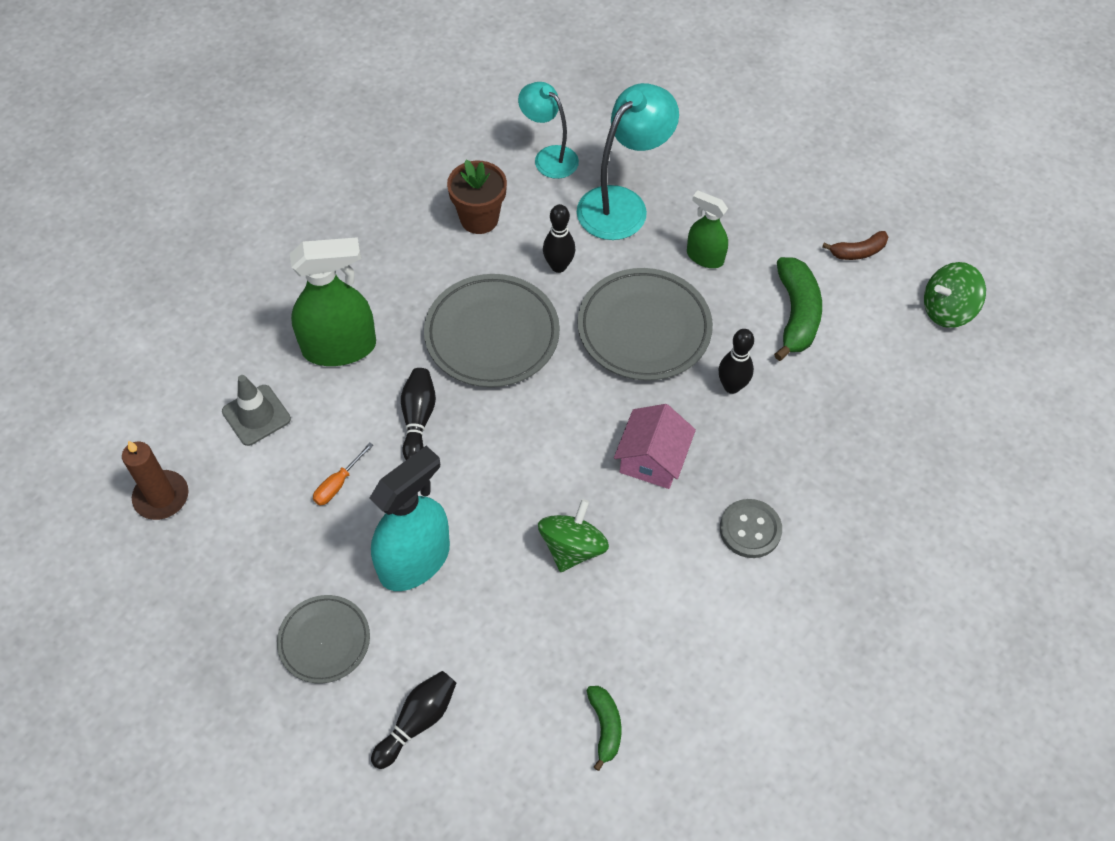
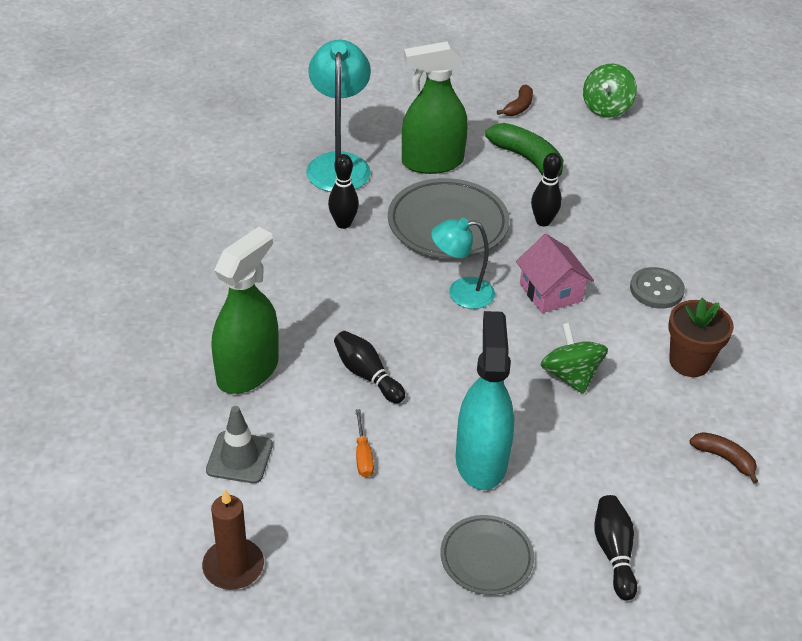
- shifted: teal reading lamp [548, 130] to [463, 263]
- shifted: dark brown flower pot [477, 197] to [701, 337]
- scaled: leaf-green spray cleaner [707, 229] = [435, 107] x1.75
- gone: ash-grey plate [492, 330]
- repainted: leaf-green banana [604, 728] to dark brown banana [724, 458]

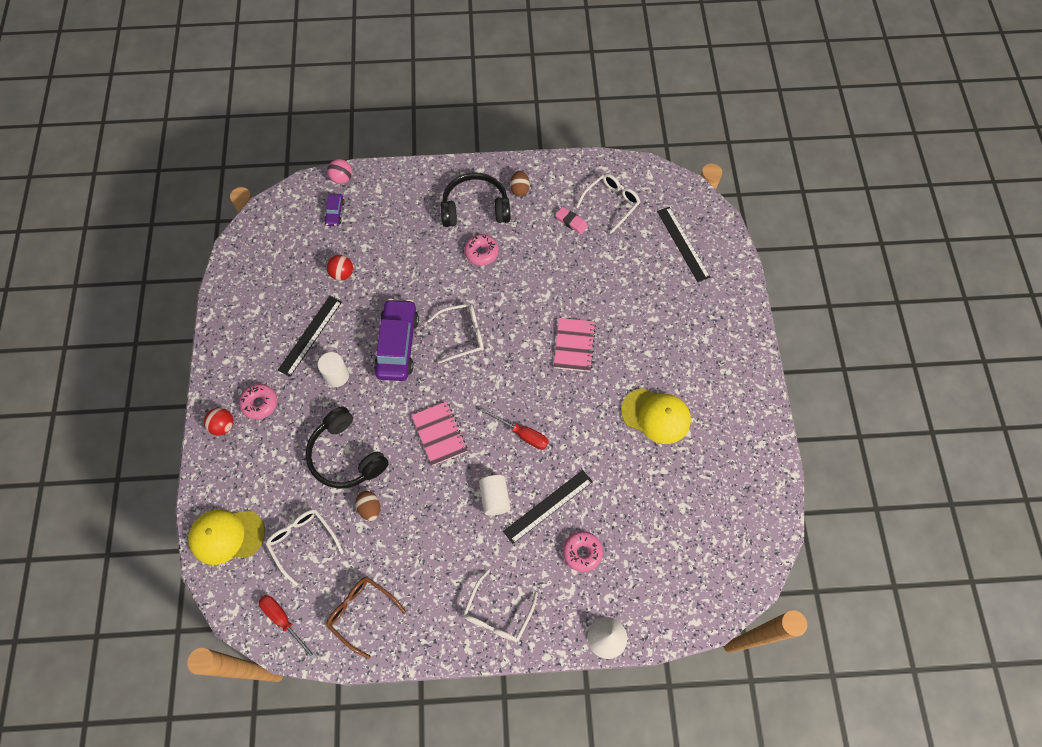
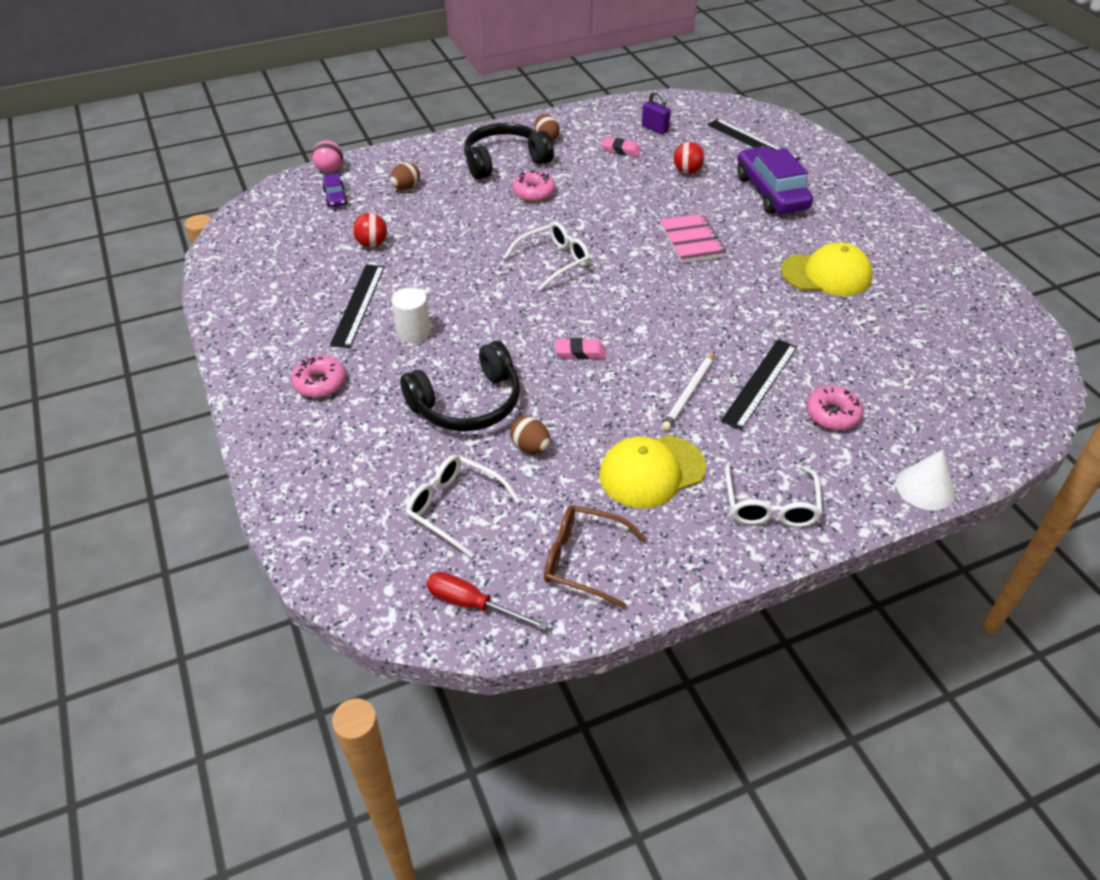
- swapped: white glasses [608, 204] to purple padlock [656, 112]
- shifted: purple car [396, 340] to [775, 180]
- swapped: rosy exercise book [440, 433] to rosy pencil eraser [580, 348]
- rotated: black over-ear headphones [347, 447] = [460, 386] 60 degrees counterclockwise
- shifted: crimson ball [218, 422] to [689, 158]
- gone: crimson hand screwdriver [515, 428]
- swapped: white solid cylinder [495, 495] to white wooden pencil [688, 391]
- shifted: yellow peaked cap [226, 537] to [652, 471]
- new: dark brown egg shape [405, 176]

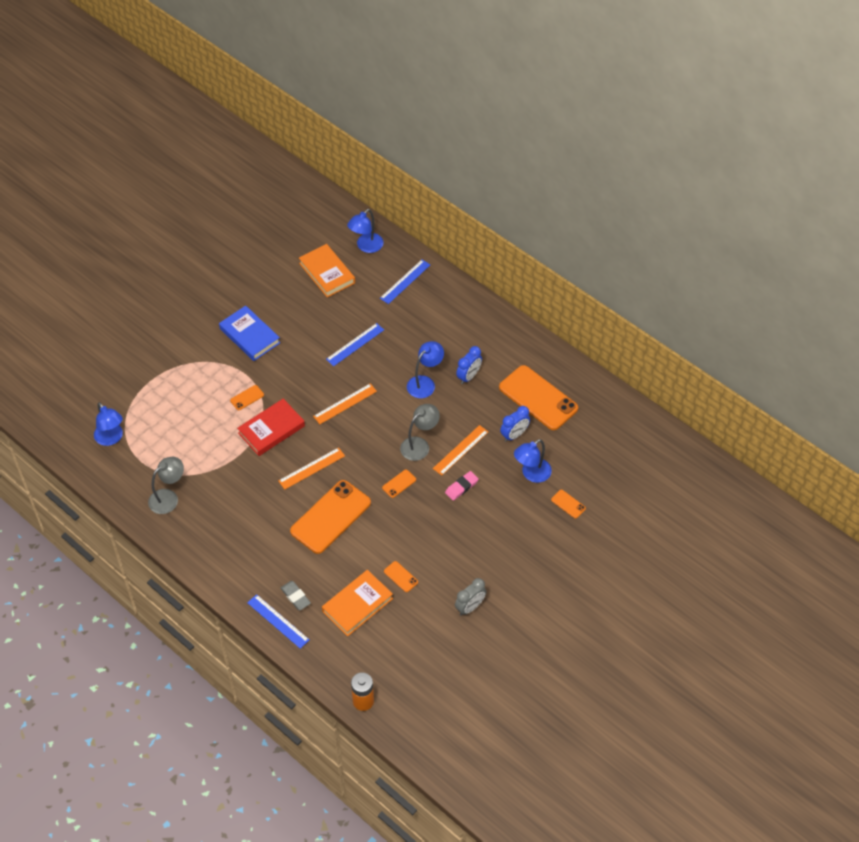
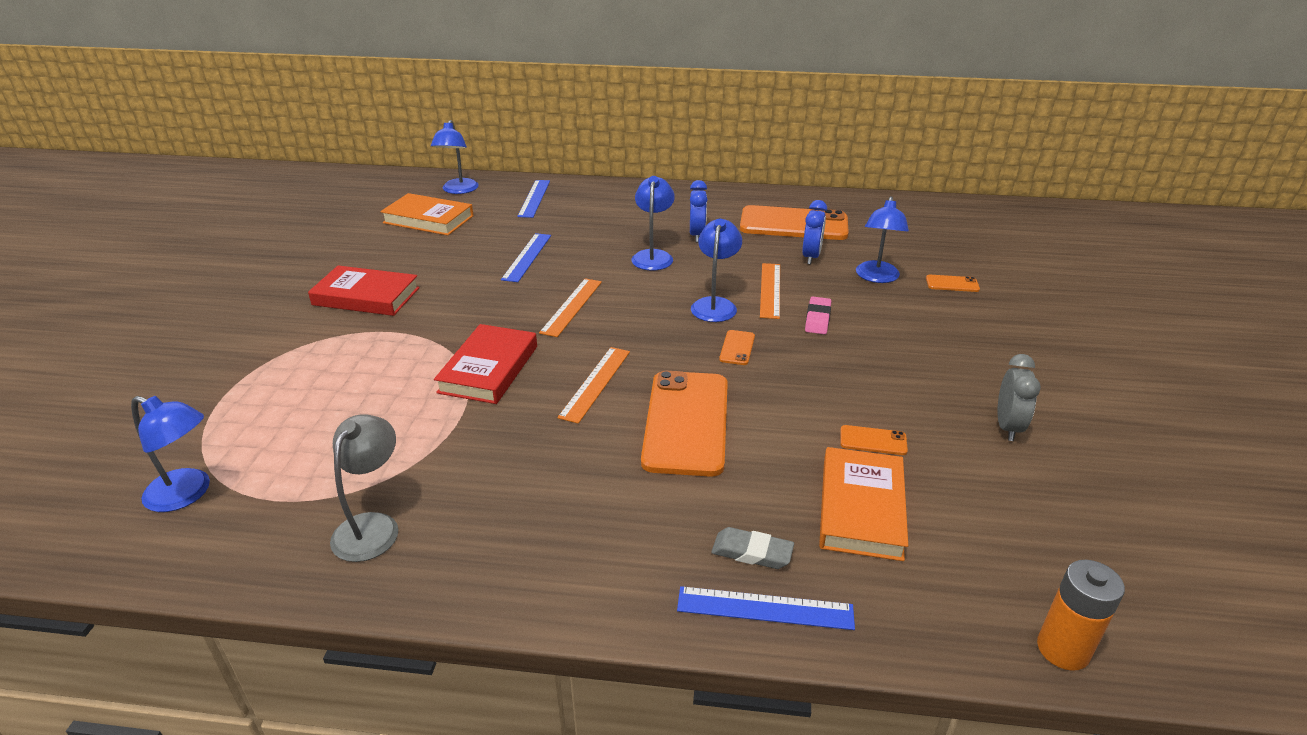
- repainted: royal blue hardcover [249, 333] to crimson hardcover [364, 290]
- gone: bright orange phone [247, 397]
- repainted: ash-grey reading lamp [420, 432] to royal blue reading lamp [716, 270]

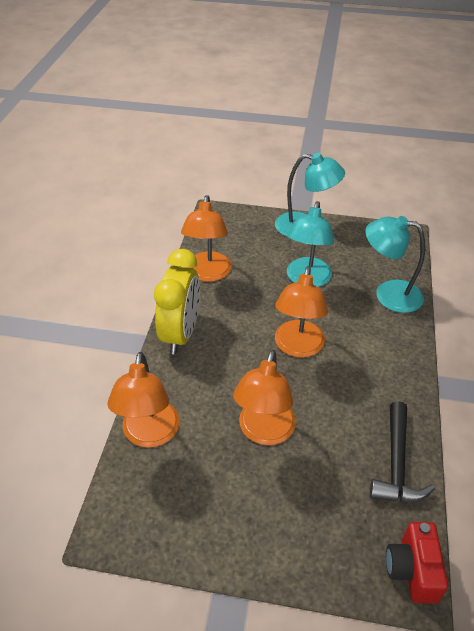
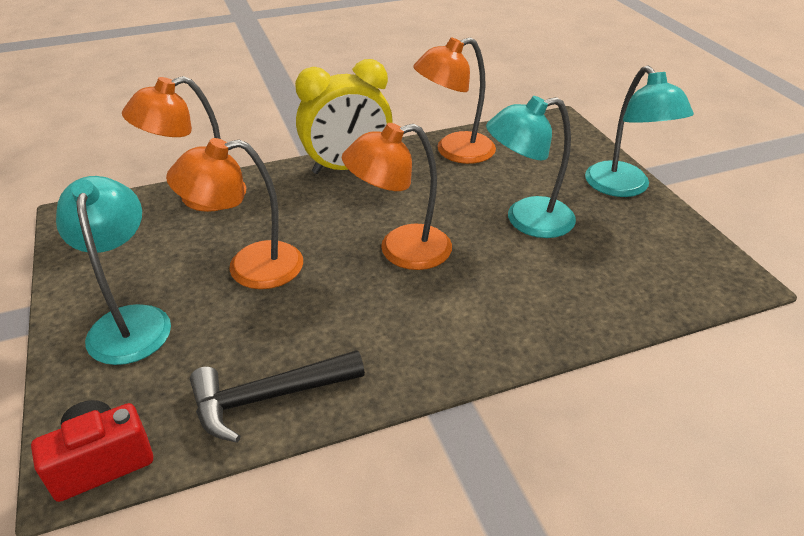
- shifted: teal reading lamp [395, 264] to [113, 270]

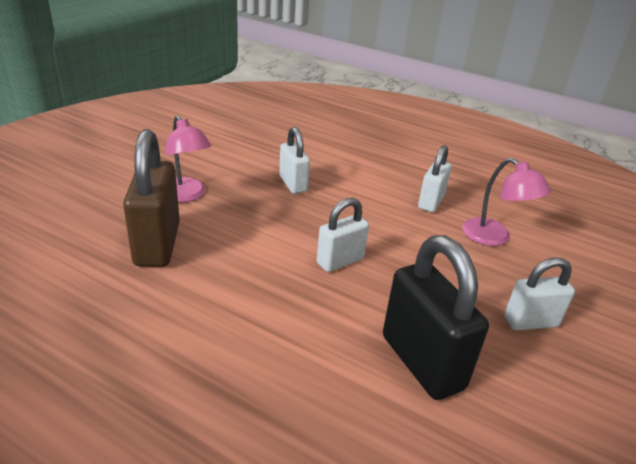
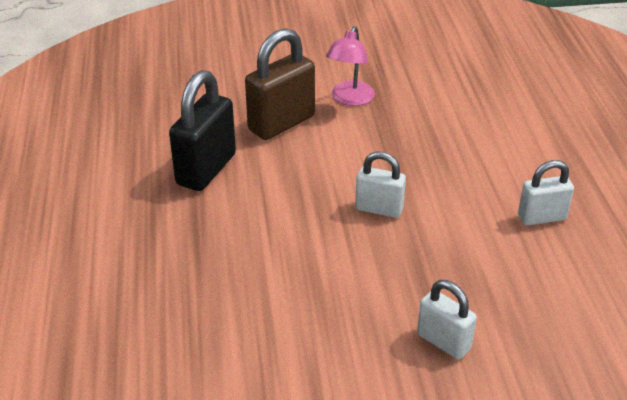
- gone: white padlock [294, 160]
- gone: rosy reading lamp [506, 202]
- shifted: black padlock [436, 317] to [202, 130]

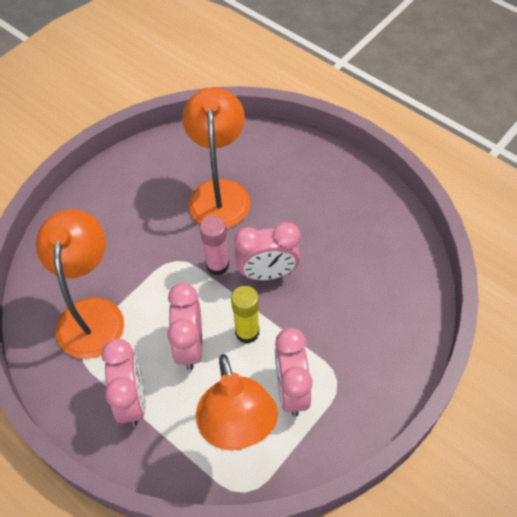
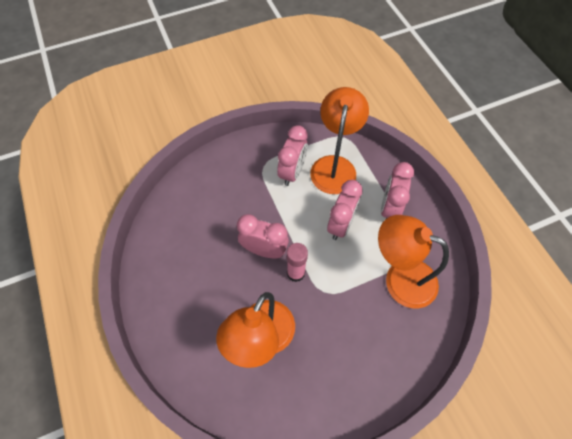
- rotated: bright orange reading lamp [80, 284] = [413, 262] 90 degrees clockwise
- gone: yellow glue [245, 315]

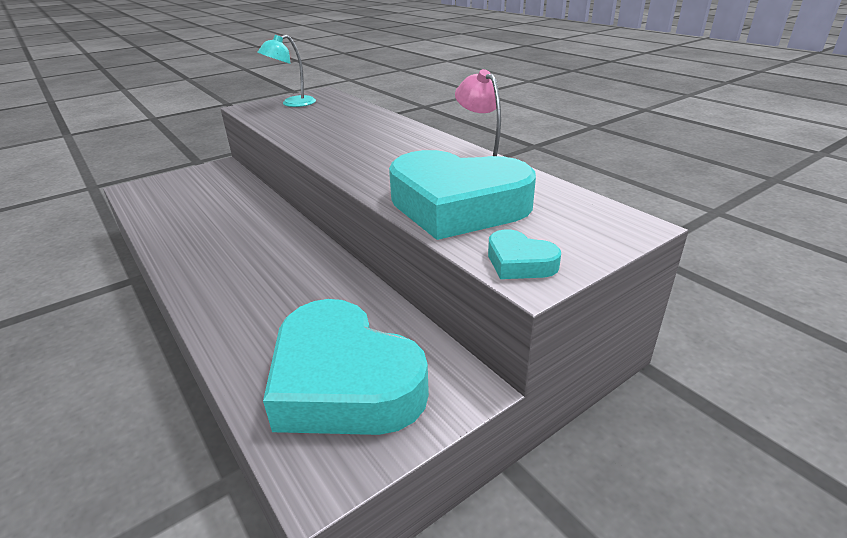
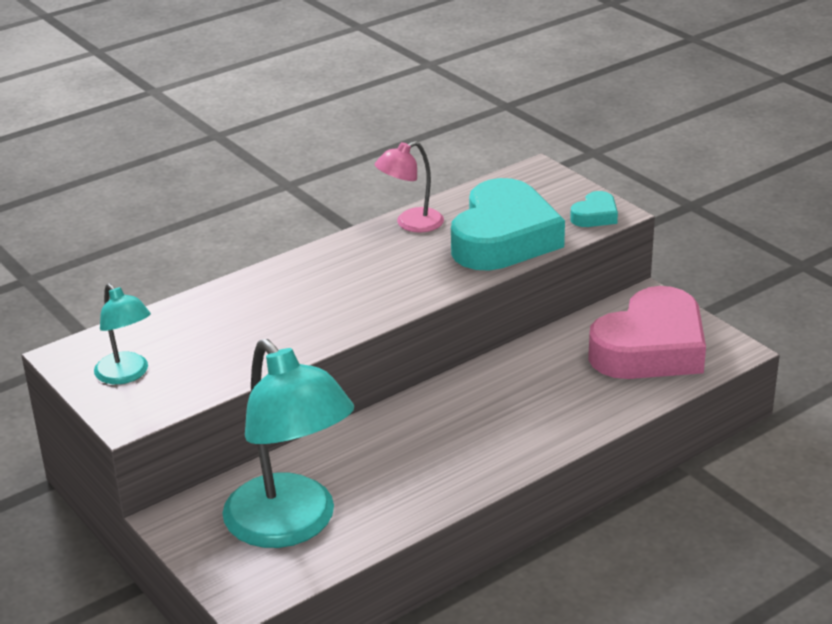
- repainted: teal heart [346, 367] to rosy heart [647, 332]
- new: teal reading lamp [288, 443]

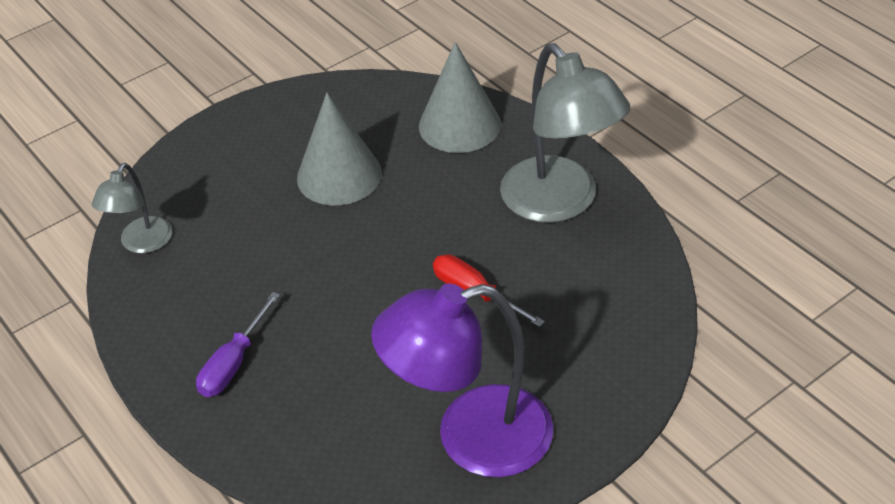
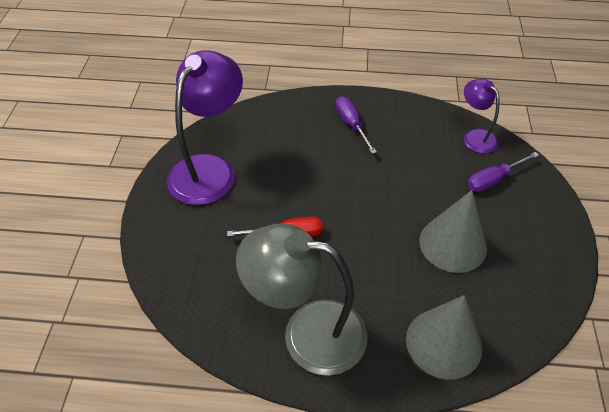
- repainted: ash-grey reading lamp [132, 208] to purple reading lamp [481, 116]
- new: purple hand screwdriver [503, 172]

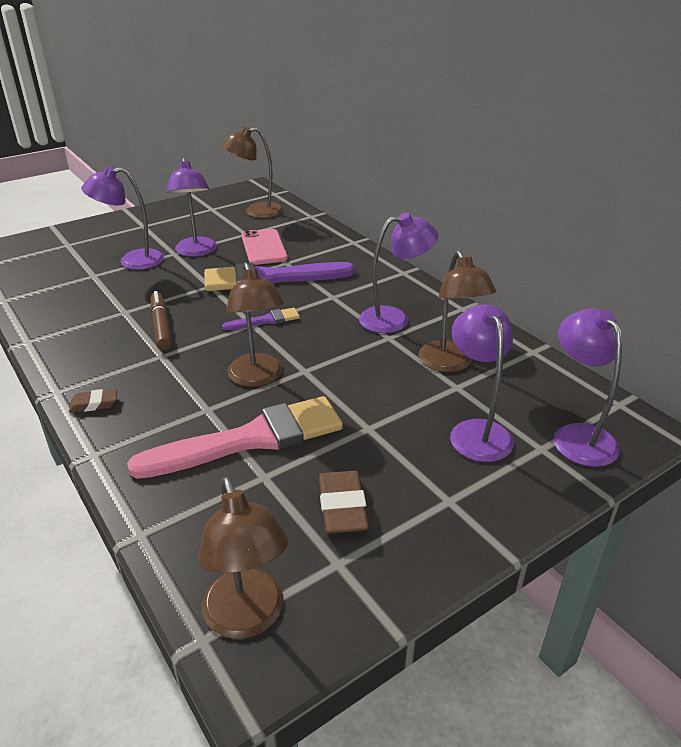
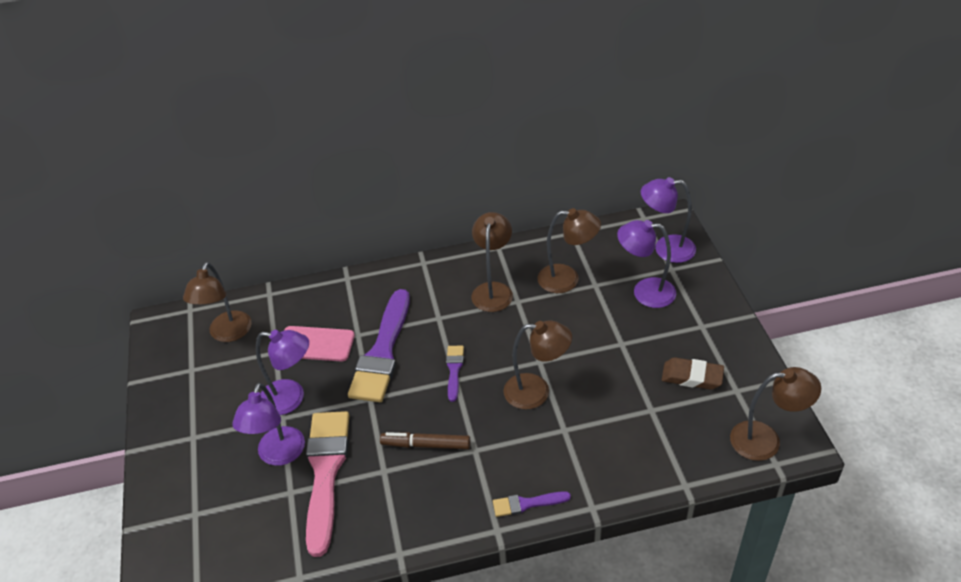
- repainted: purple reading lamp [399, 273] to dark brown reading lamp [492, 262]
- swapped: dark brown pencil eraser [93, 401] to purple paintbrush [532, 504]
- shifted: rosy paintbrush [235, 437] to [328, 484]

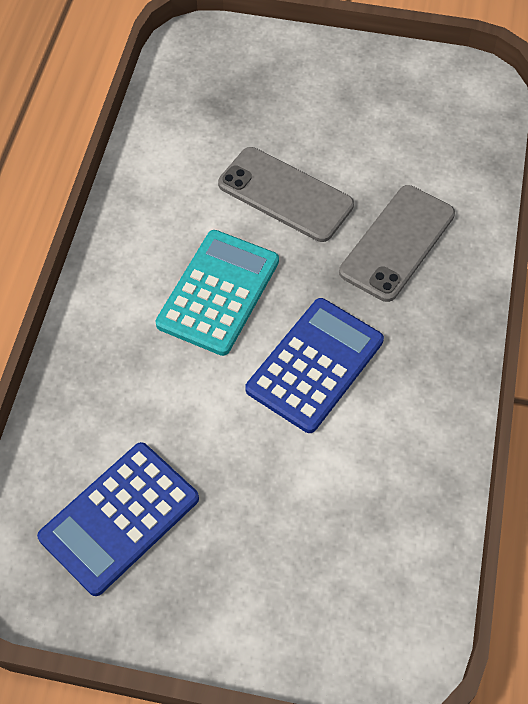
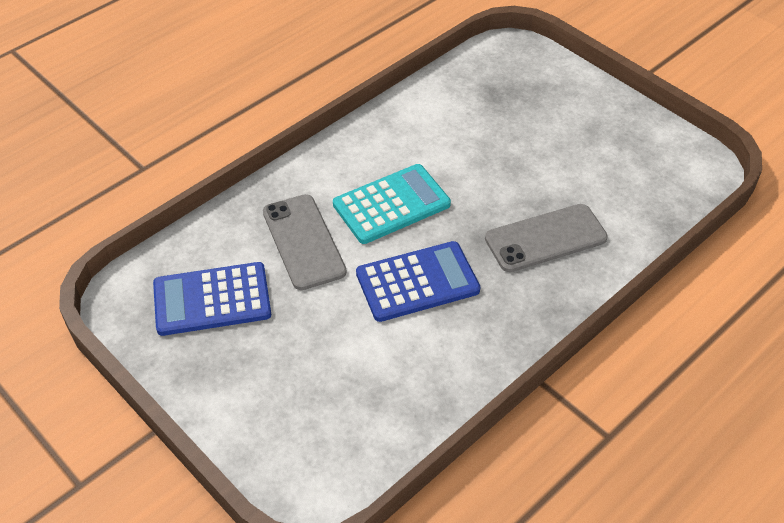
- shifted: ash-grey phone [286, 194] to [305, 242]

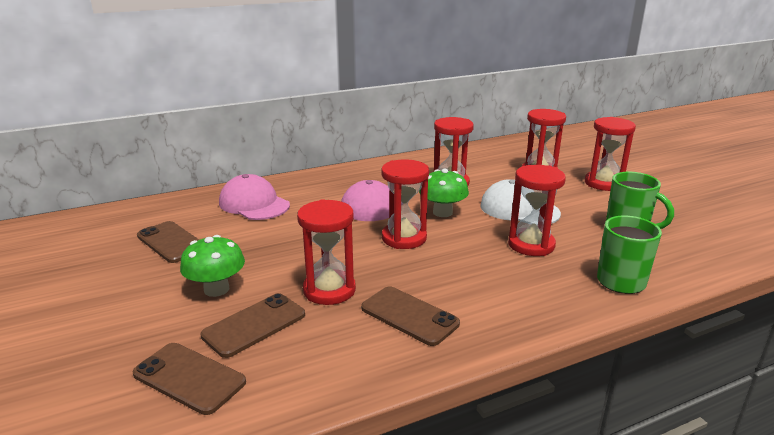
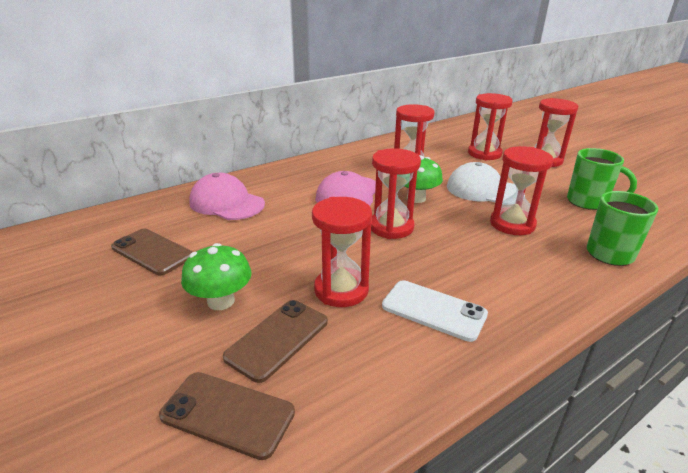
- repainted: dark brown phone [410, 316] to white phone [435, 311]

